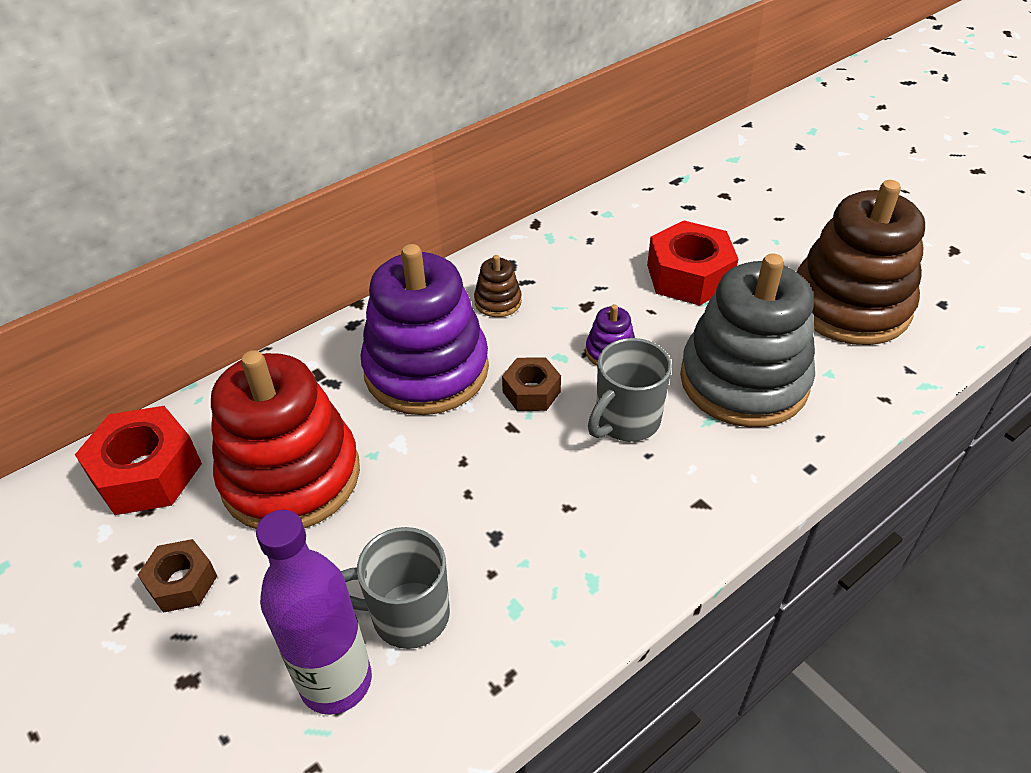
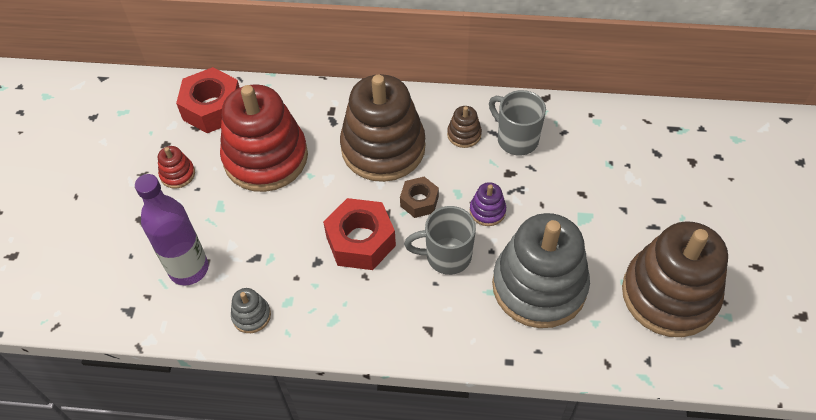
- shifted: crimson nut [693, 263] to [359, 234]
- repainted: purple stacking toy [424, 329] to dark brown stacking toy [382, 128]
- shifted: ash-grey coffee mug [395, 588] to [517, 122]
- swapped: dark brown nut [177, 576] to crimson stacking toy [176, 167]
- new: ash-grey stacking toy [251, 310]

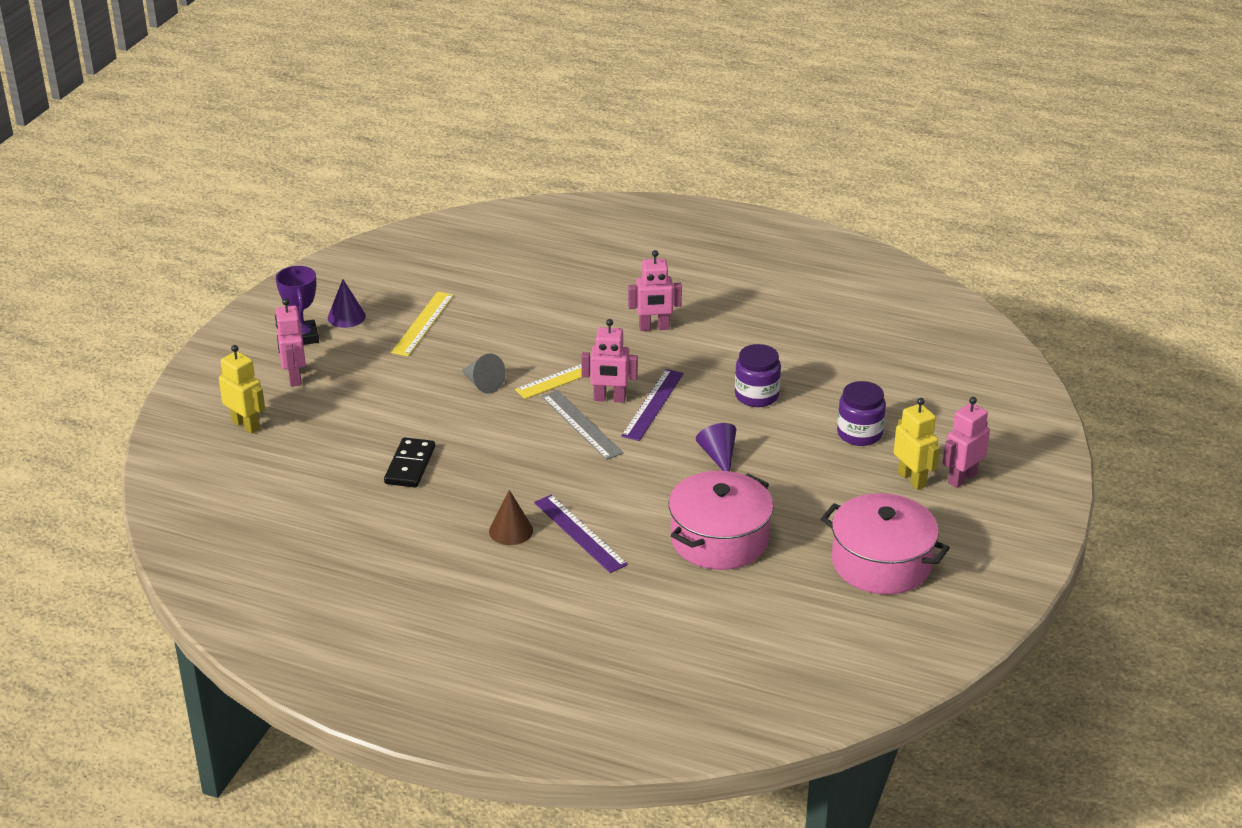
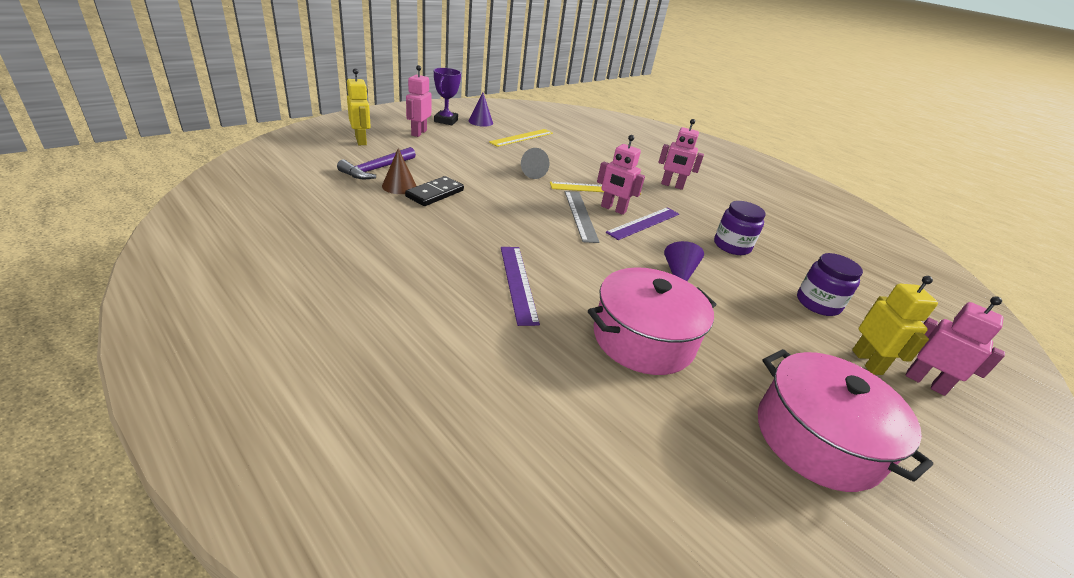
- rotated: rosy robot [966, 442] = [955, 346] 60 degrees clockwise
- shifted: dark brown cone [511, 517] to [399, 171]
- new: purple hammer [376, 163]

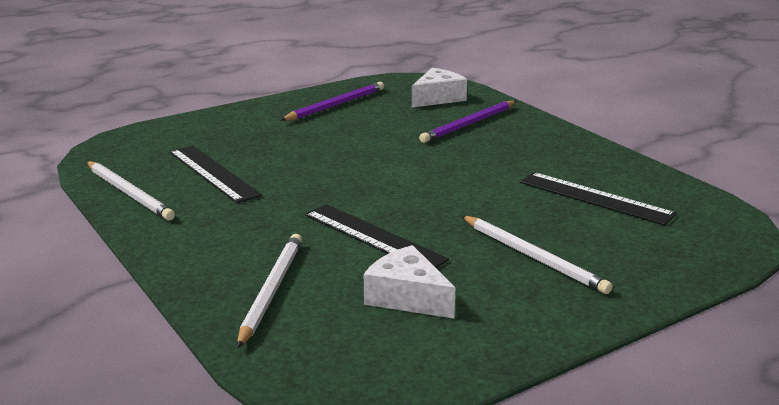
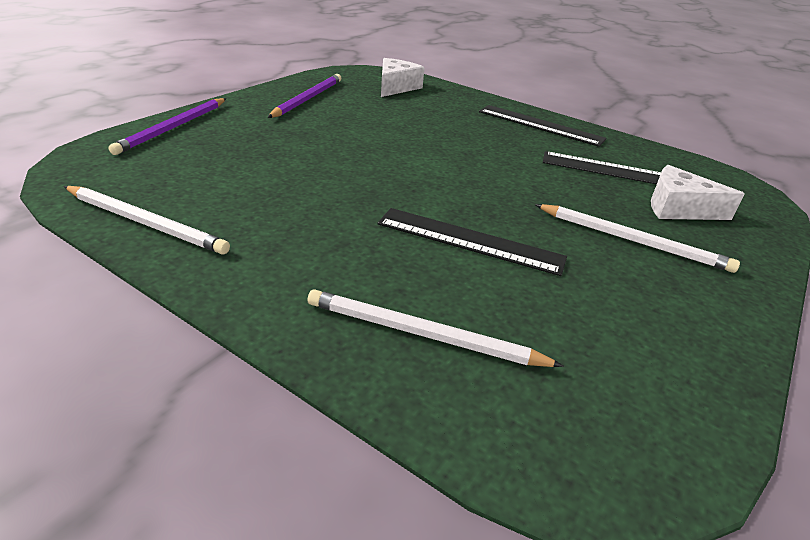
- shifted: purple wooden pencil [467, 122] to [167, 126]
- shifted: black straightedge [215, 174] to [542, 126]
- rotated: white wooden pencil [269, 291] = [435, 328] 60 degrees counterclockwise
- shifted: white cheese [409, 281] to [697, 192]

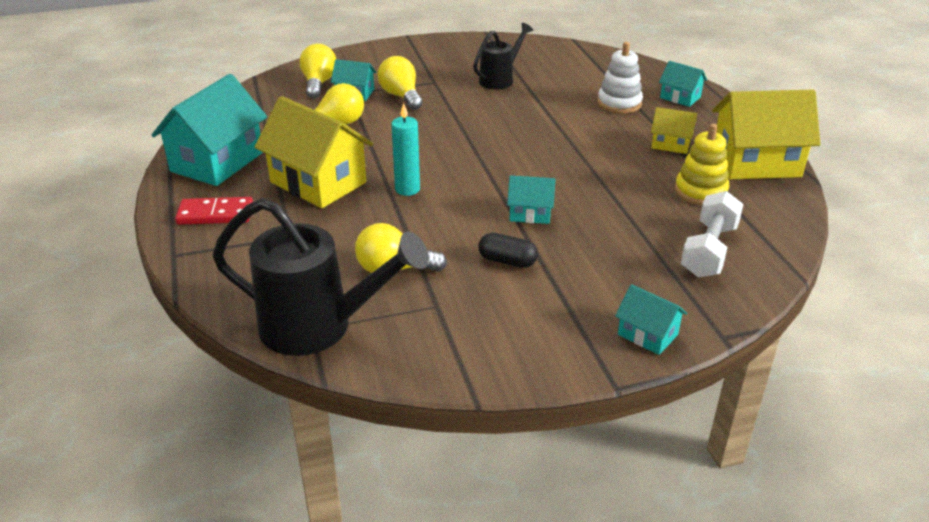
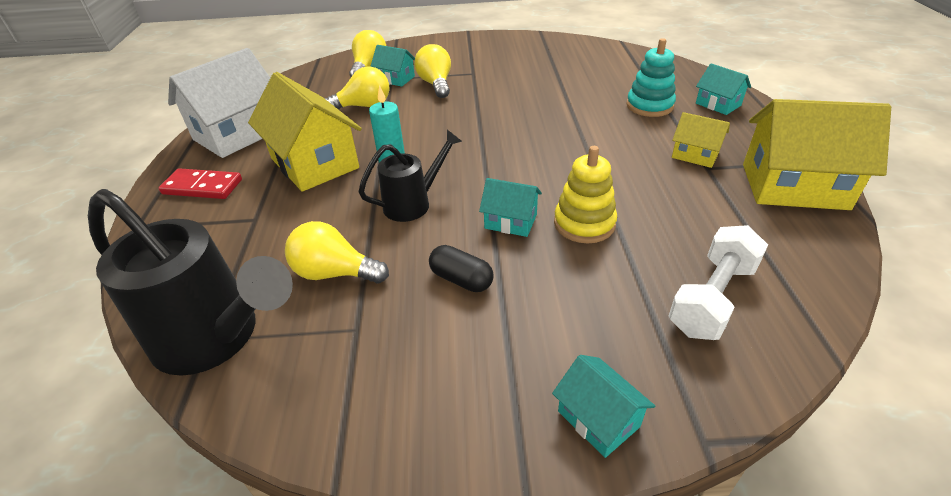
- shifted: black sprinkling can [503, 56] to [410, 176]
- repainted: white stacking toy [620, 77] to teal stacking toy [651, 77]
- repainted: teal cottage [209, 130] to white cottage [219, 103]
- shifted: yellow stacking toy [702, 164] to [585, 194]

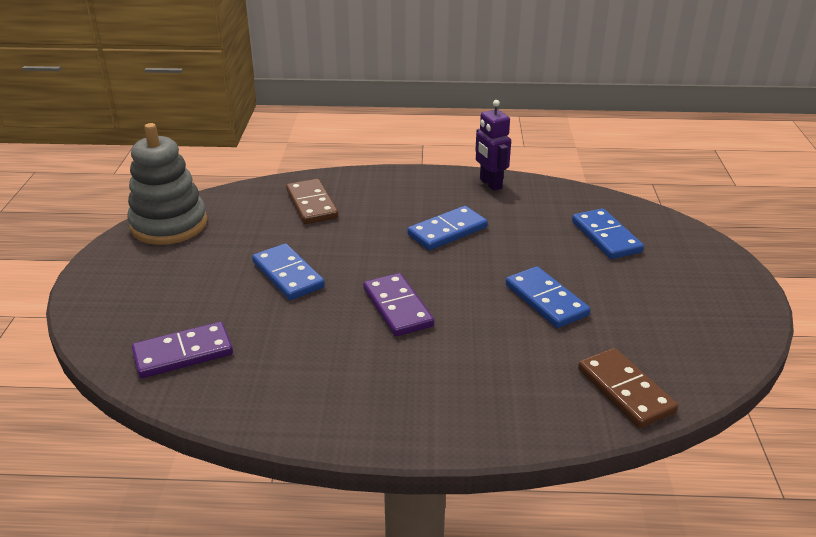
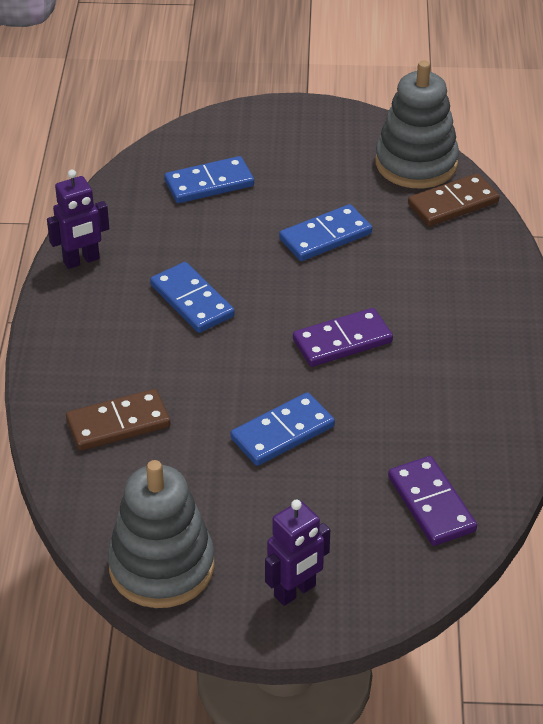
- new: ash-grey stacking toy [417, 124]
- new: purple robot [297, 553]

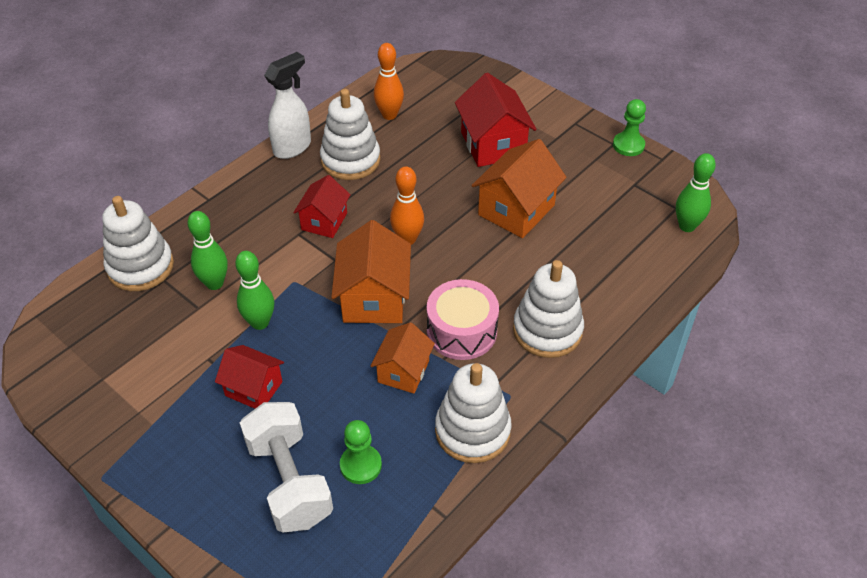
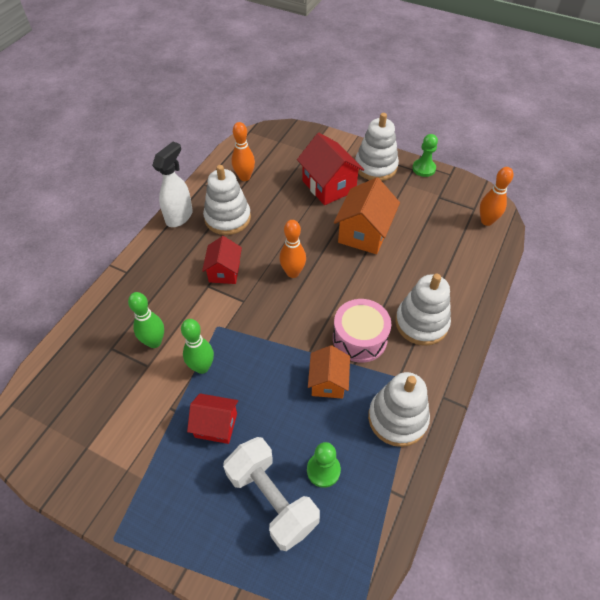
- repainted: leaf-green bowling pin [696, 192] to bright orange bowling pin [496, 196]
- shifted: white stacking toy [138, 243] to [377, 147]
- gone: bright orange cottage [371, 271]

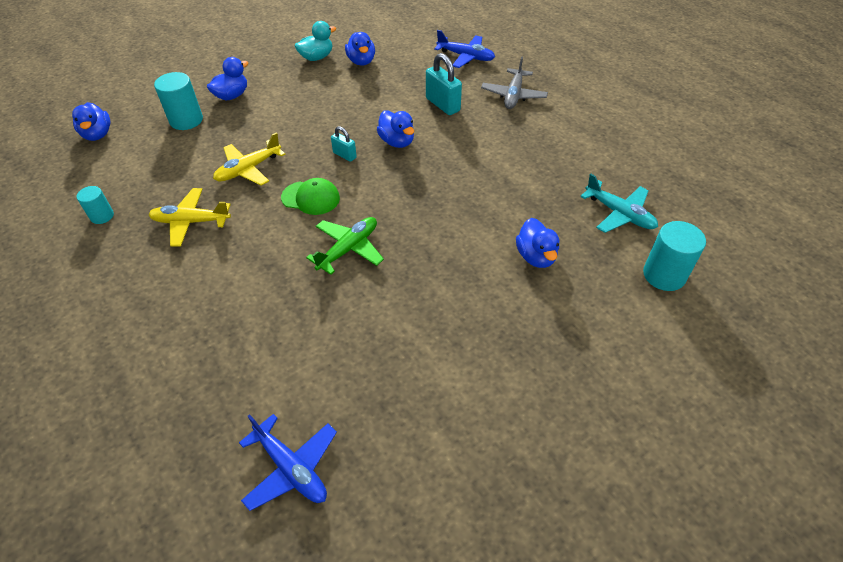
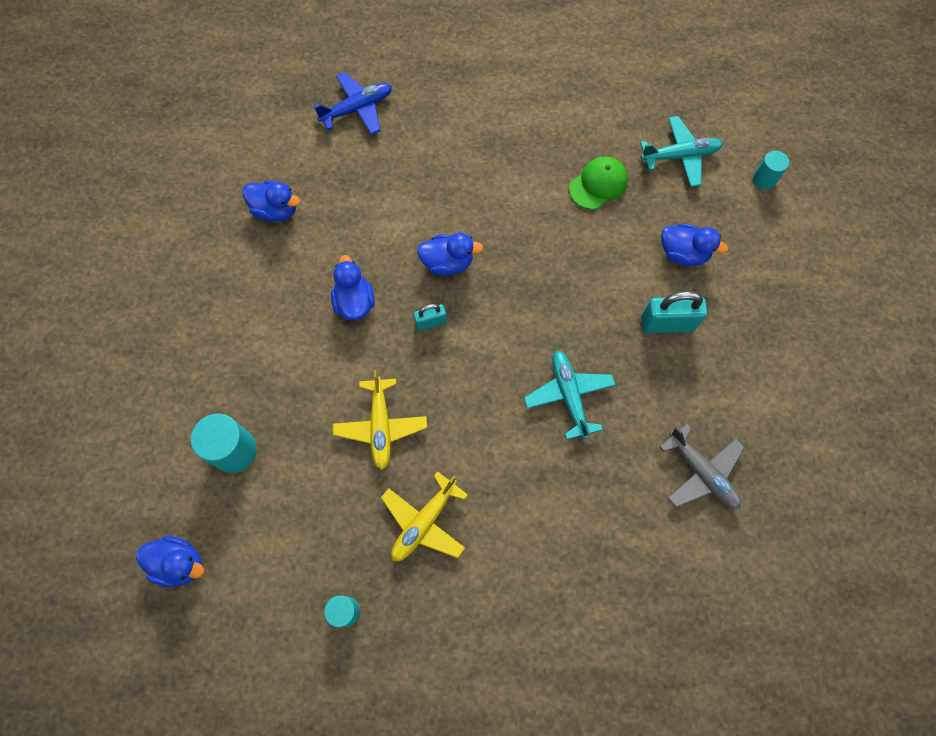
- gone: teal duck [315, 41]
- shifted: teal padlock [444, 84] to [674, 312]
- shifted: ash-grey plane [514, 82] to [702, 466]
- shifted: royal blue duck [227, 78] to [353, 288]
- shifted: leaf-green peaked cap [310, 196] to [598, 183]
- repainted: leaf-green plane [345, 246] to teal plane [570, 395]
- scaled: teal solid cylinder [674, 256] = [771, 170] x0.60
- gone: royal blue plane [288, 462]

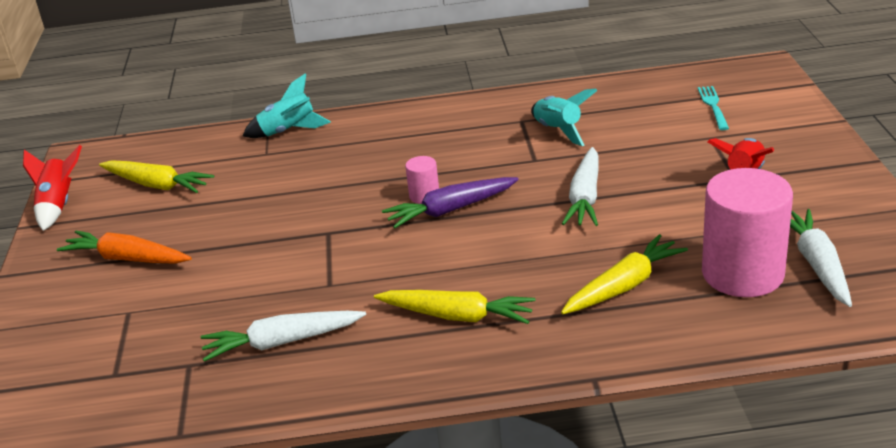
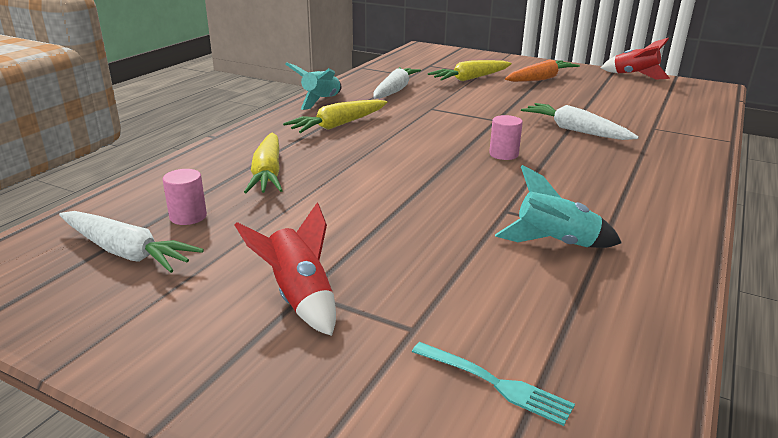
- shifted: teal spaceship [287, 106] to [313, 86]
- shifted: white toy carrot [580, 186] to [580, 121]
- shifted: yellow toy carrot [156, 176] to [470, 70]
- scaled: rosy solid cylinder [747, 232] = [185, 197] x0.44
- gone: purple toy carrot [450, 202]

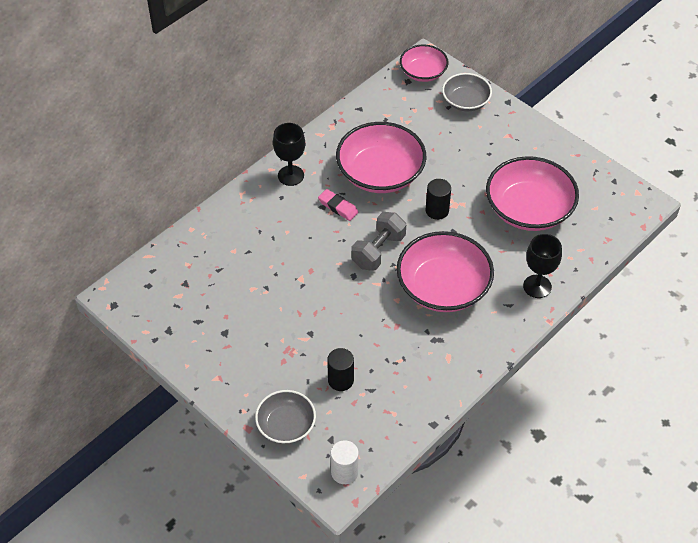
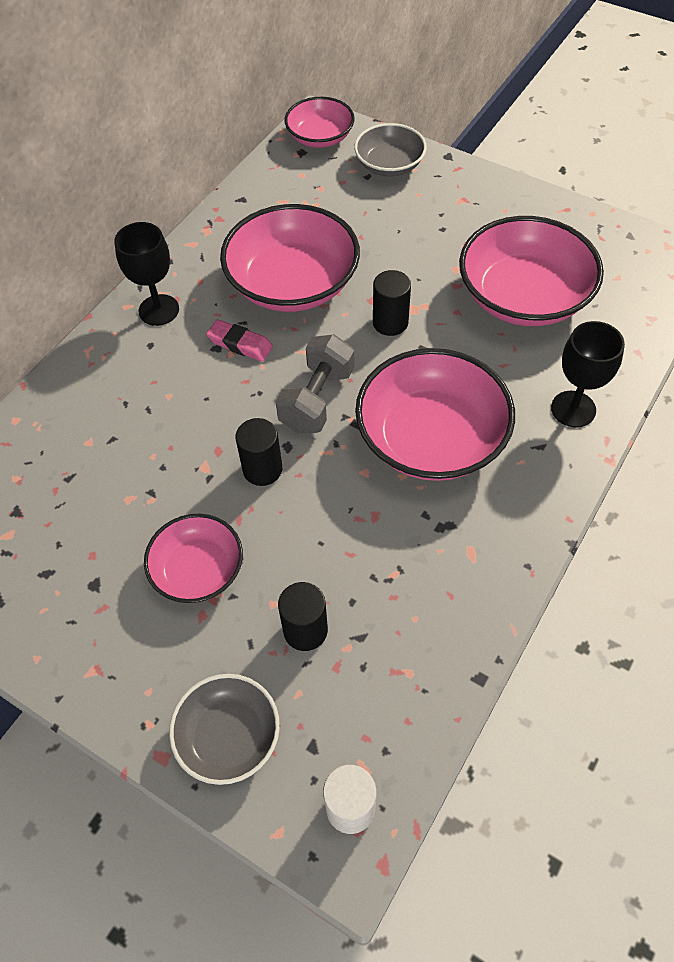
- new: black solid cylinder [259, 452]
- new: rosy serving bowl [193, 558]

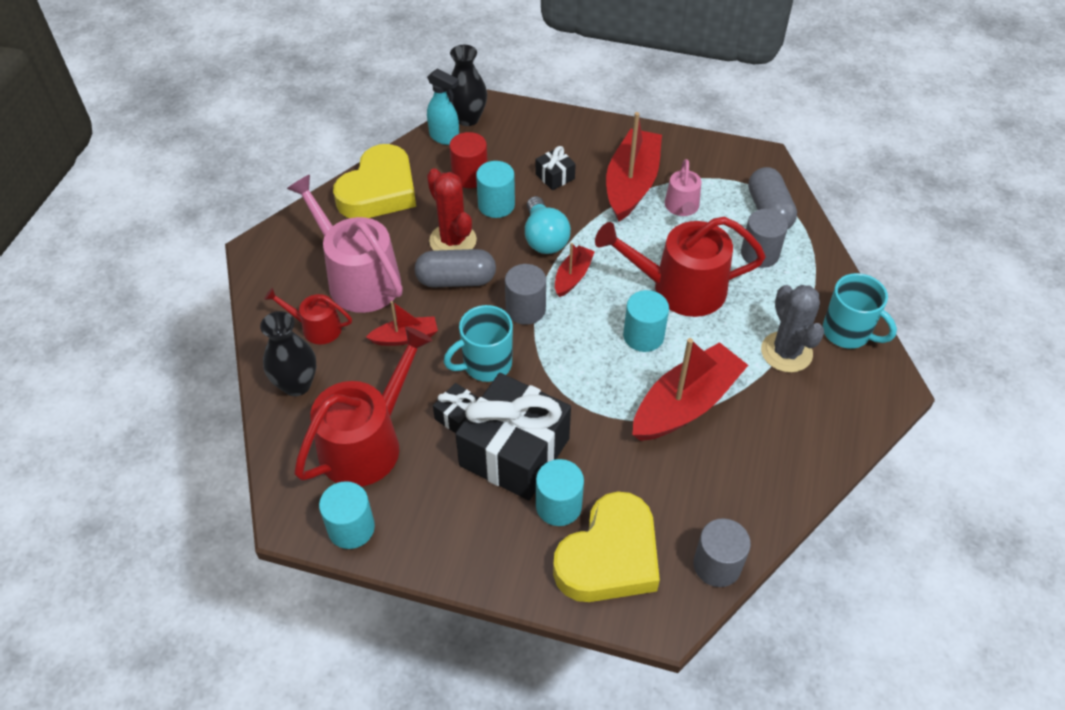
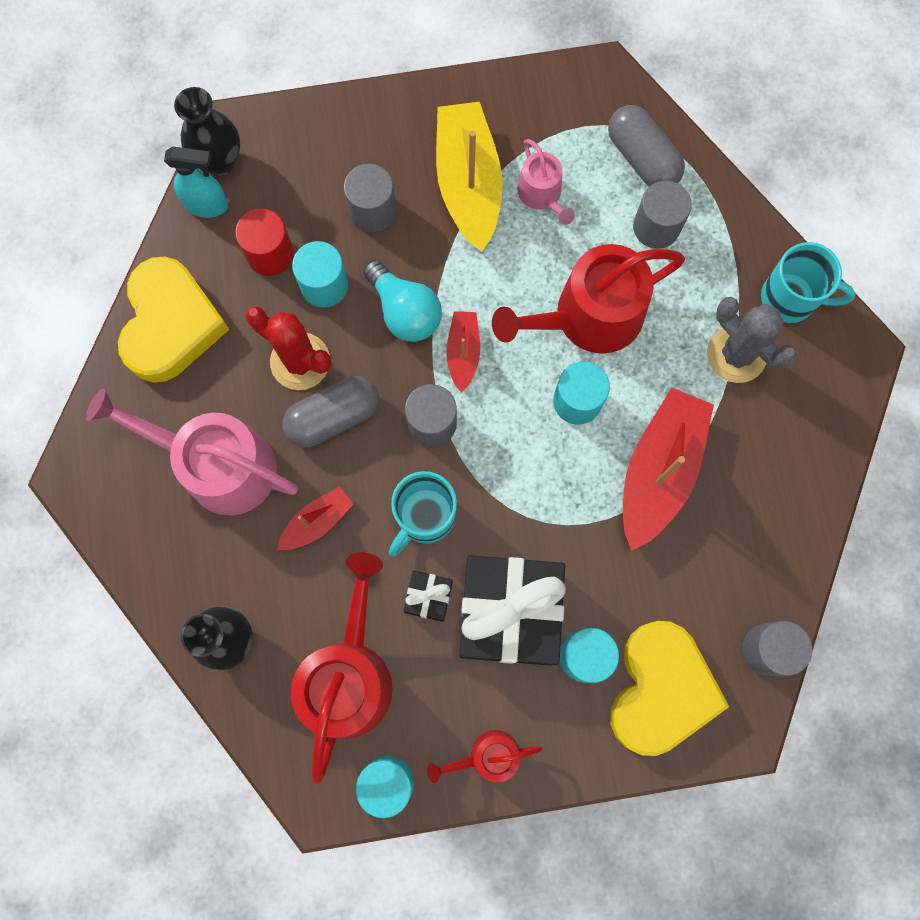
- repainted: crimson sailboat [634, 167] to yellow sailboat [469, 176]
- swapped: black wrapped gift [555, 168] to ash-grey solid cylinder [370, 198]
- shifted: crimson sprinkling can [308, 316] to [484, 756]

